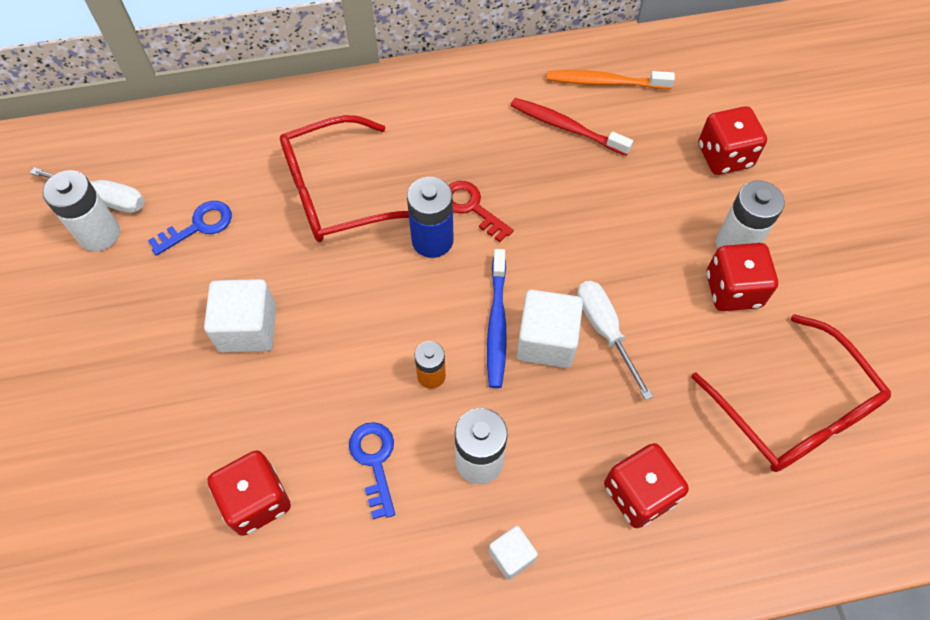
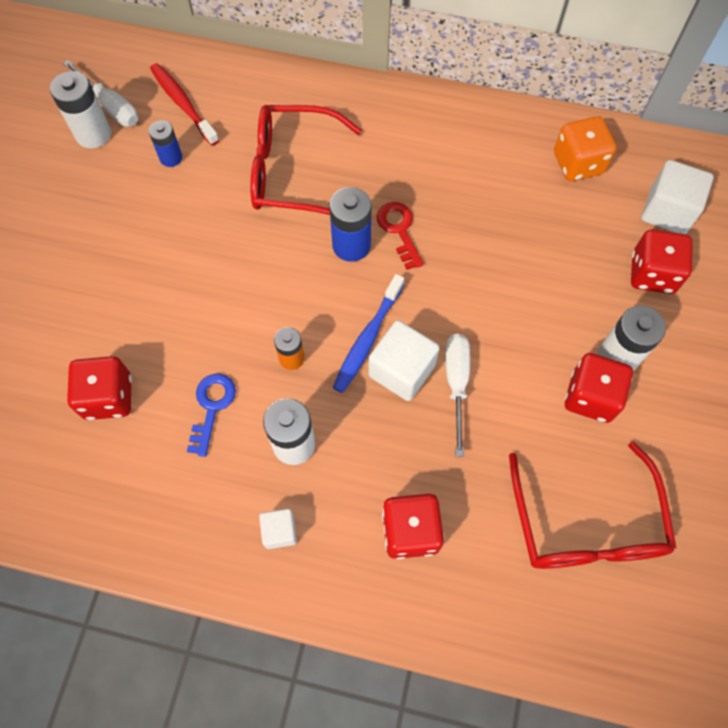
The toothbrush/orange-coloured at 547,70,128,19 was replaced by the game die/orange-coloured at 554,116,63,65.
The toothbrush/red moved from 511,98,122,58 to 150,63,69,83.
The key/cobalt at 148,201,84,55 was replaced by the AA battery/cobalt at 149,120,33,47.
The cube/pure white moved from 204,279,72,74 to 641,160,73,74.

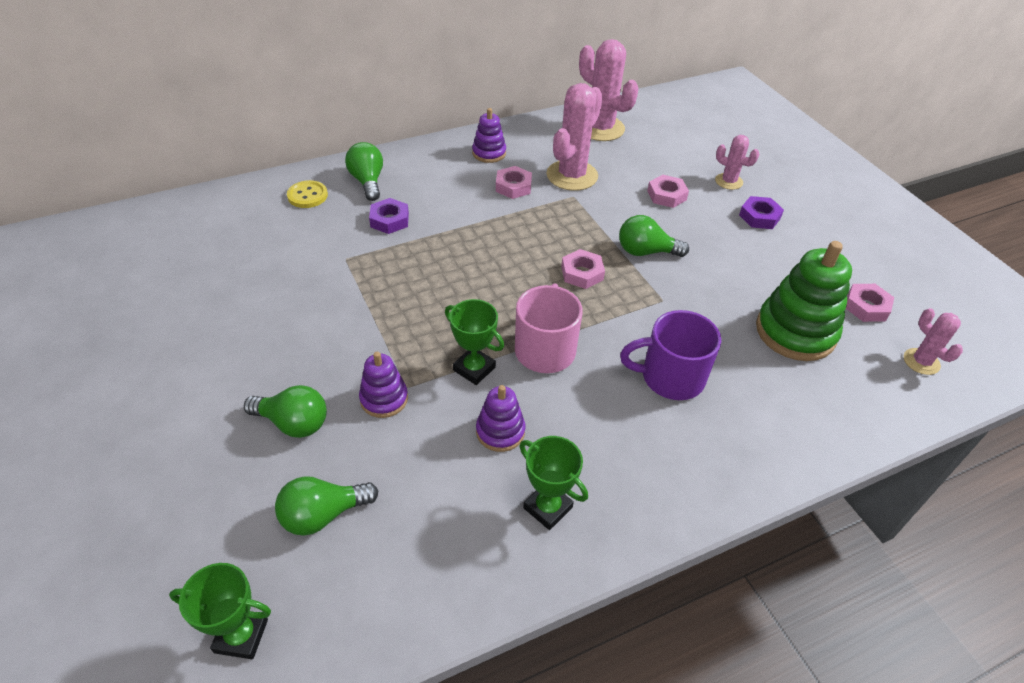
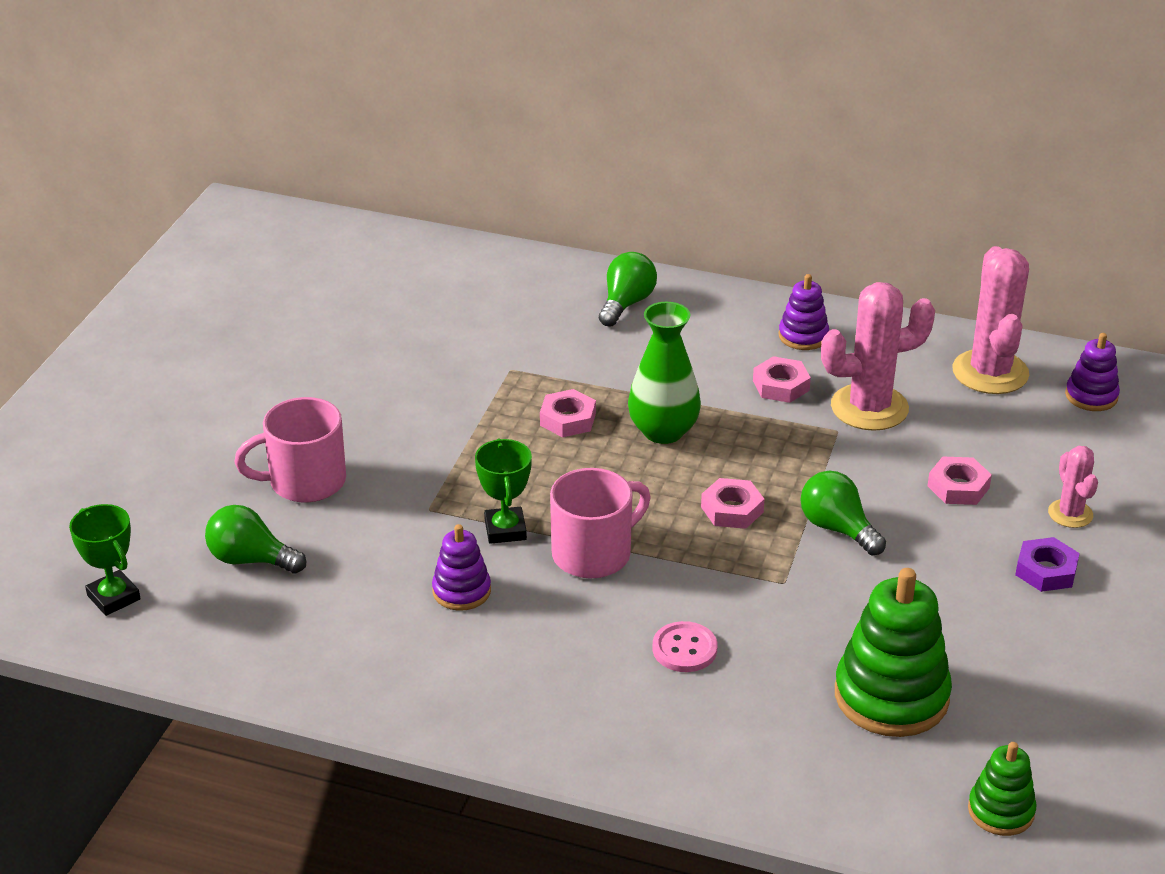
The shirt button/bright yellow at 287,180,41,28 disappeared.
The hex nut/royal purple at 369,198,40,36 disappeared.
The hex nut/rose-pink moved from 846,284,49,38 to 540,389,56,48.
The prickly plant/rose-pink at 904,308,59,67 was replaced by the stacking toy/green at 968,742,68,94.
The tea mug/royal purple at 620,310,101,90 was replaced by the shirt button/rose-pink at 652,621,65,51.
The stacking toy/royal purple moved from 359,352,49,66 to 1065,333,55,78.
The light bulb/green at 244,385,83,53 was replaced by the tea mug/rose-pink at 234,397,112,106.
The award cup/green at 519,436,69,94 disappeared.
The tall vase/green at 628,302,73,142 appeared.

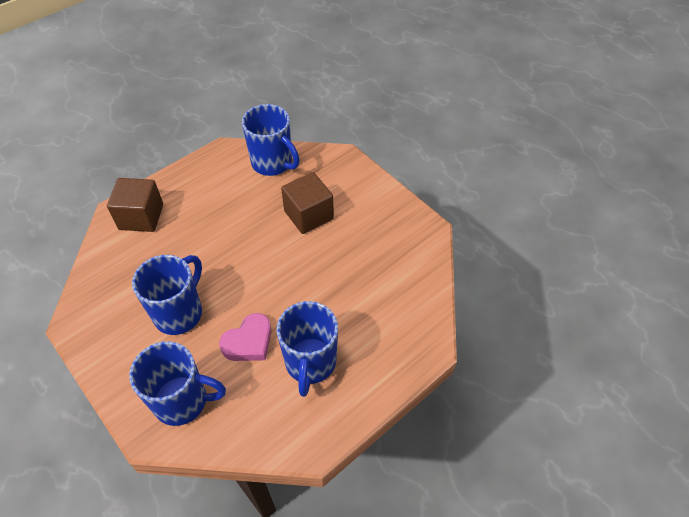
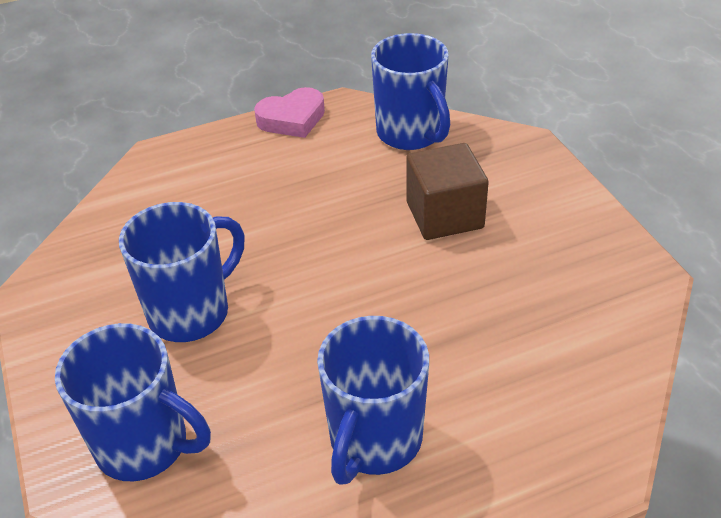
The cube/brown at 107,178,56,54 disappeared.
The heart/rose-pink moved from 219,313,52,48 to 254,87,71,51.

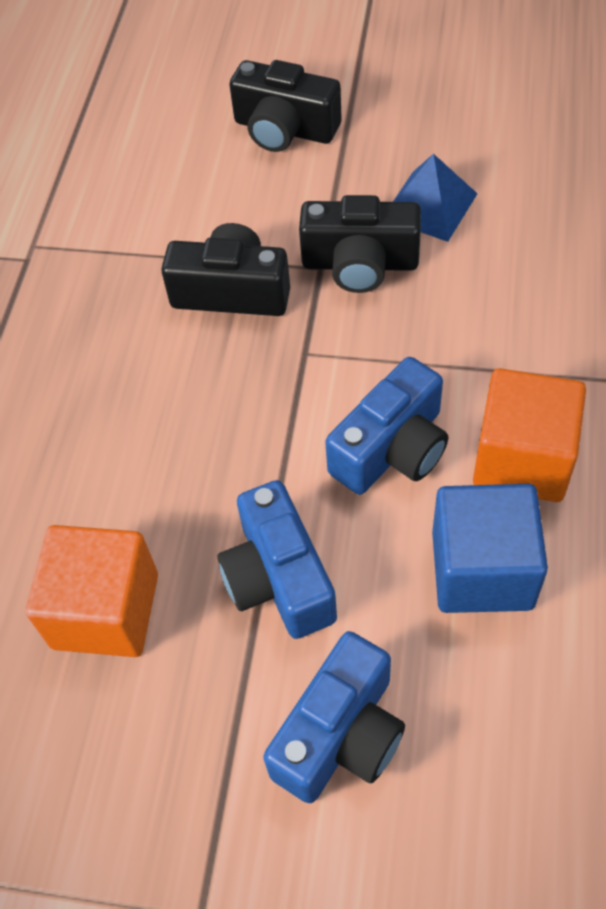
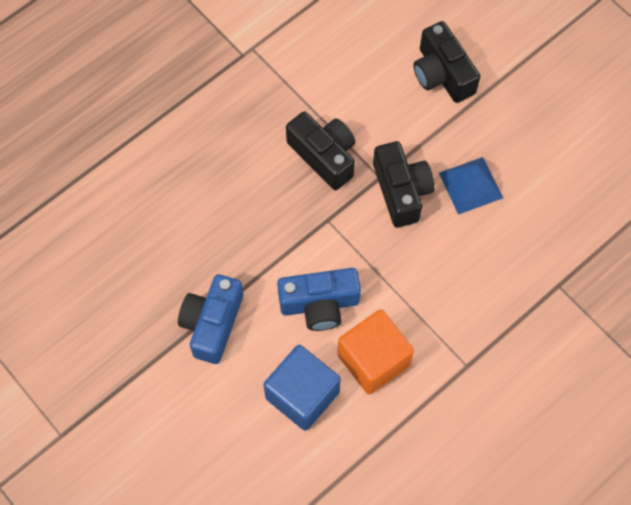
The photo camera/ebony at 299,195,122,98 turned 150 degrees counterclockwise.
The cube/orange-coloured at 25,525,133,132 disappeared.
The photo camera/cobalt at 263,631,142,172 disappeared.

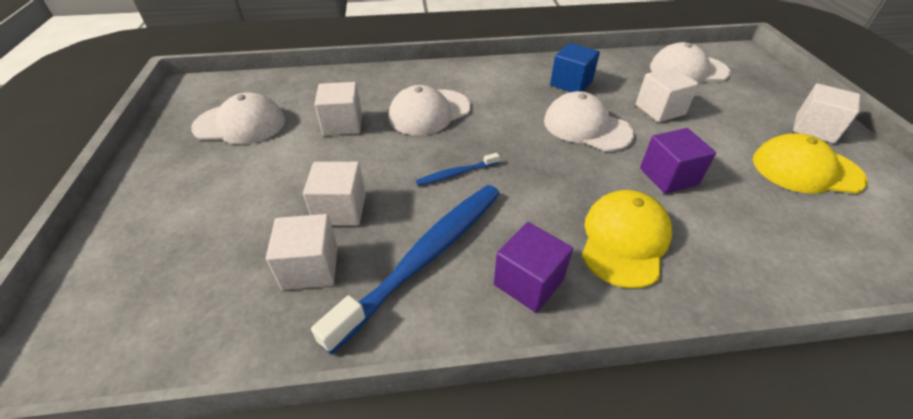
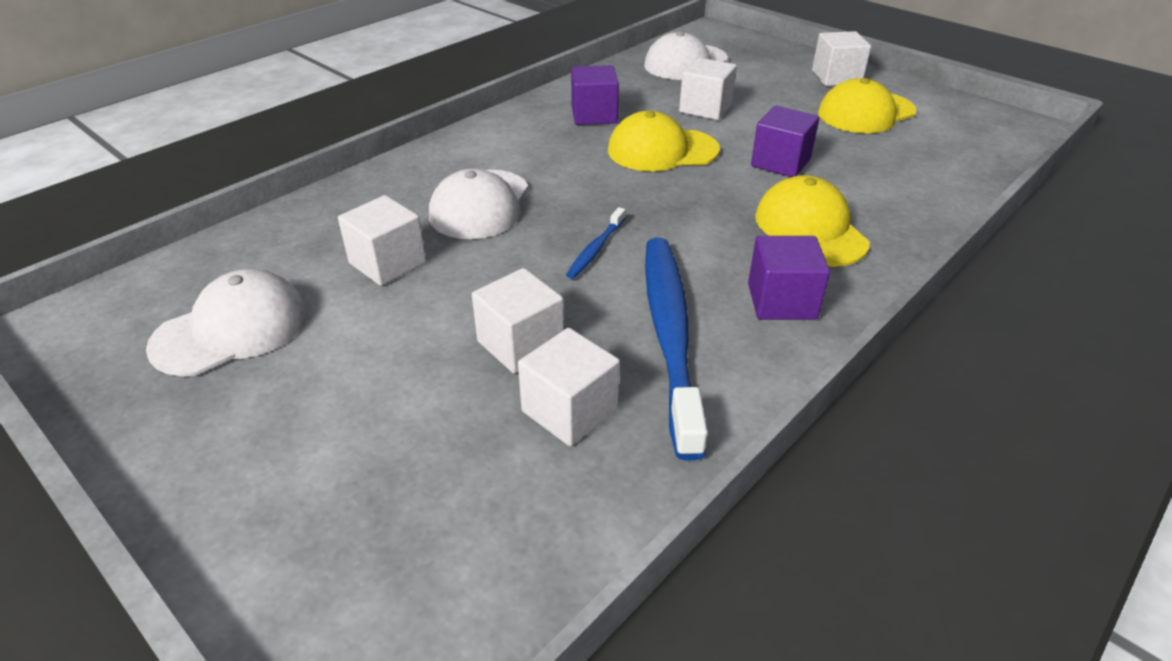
The cube/cobalt at 550,43,50,49 became the cube/royal purple at 571,65,48,60.
The baseball cap/pure white at 544,91,90,60 became the baseball cap/bright yellow at 608,111,112,60.

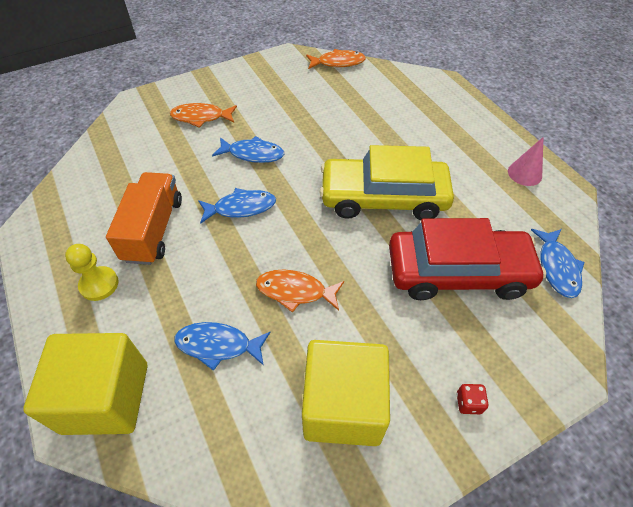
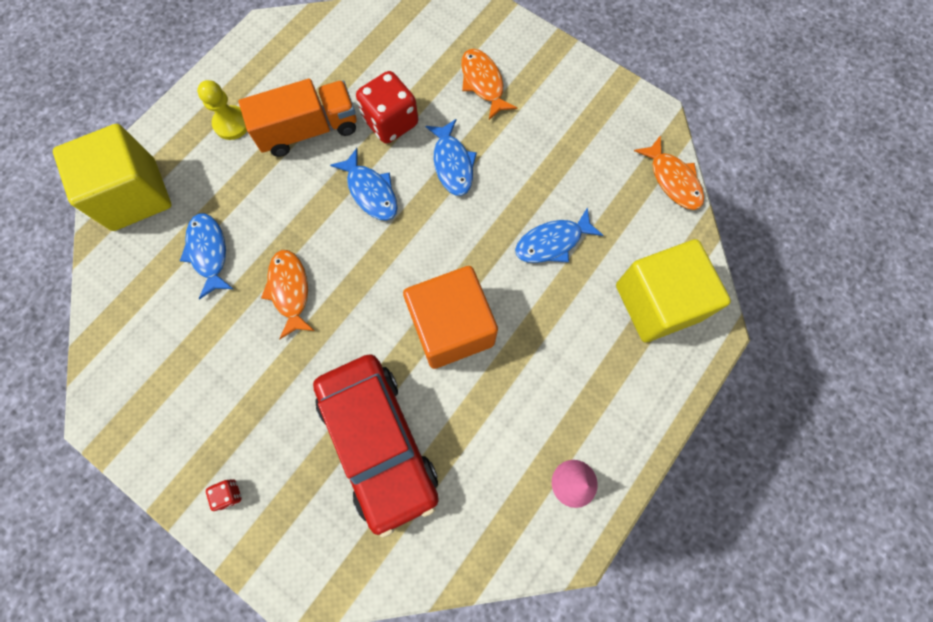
The car/bright yellow at 320,145,134,75 was replaced by the cube/orange-coloured at 403,266,95,103.
The fish/cobalt moved from 531,229,53,69 to 515,207,88,56.
The cube/bright yellow moved from 302,340,88,106 to 616,239,115,103.
The game die/red at 356,71,62,73 appeared.

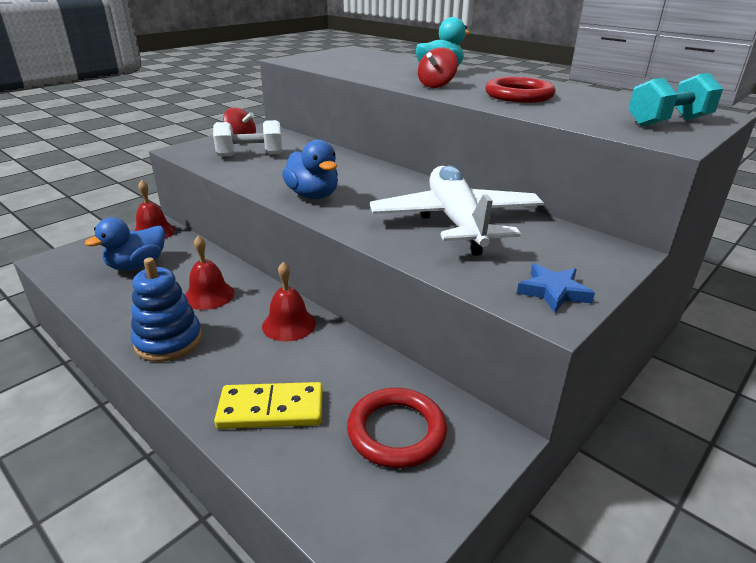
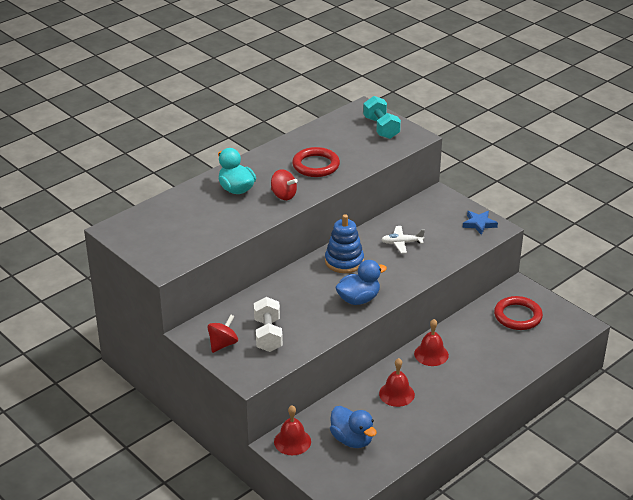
The plane/pure white at 370,165,174,91 changed to 0.43 times the size.
The stacking toy/cobalt moved from 131,257,71,105 to 325,214,39,59.
The domino tile/bright yellow at 214,382,109,47 disappeared.

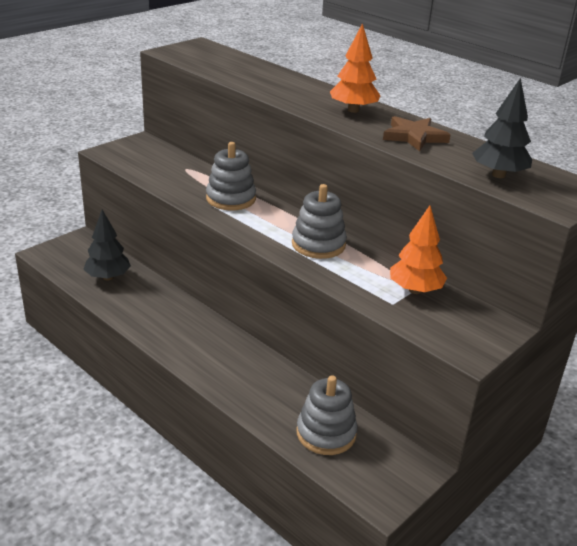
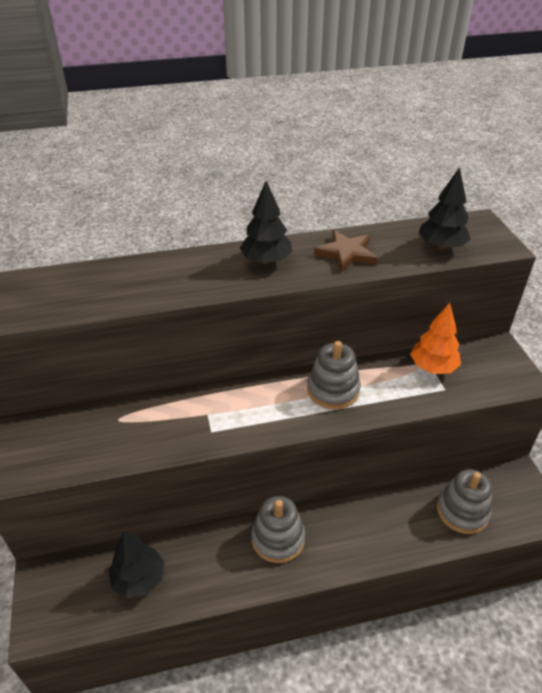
The fir tree/orange-coloured at 330,23,50,90 became the fir tree/ebony at 240,181,52,83.
The stacking toy/gray moved from 206,142,50,68 to 251,496,54,67.

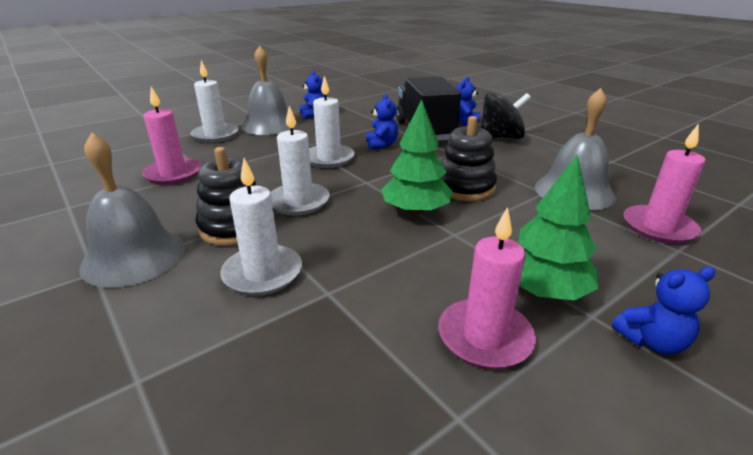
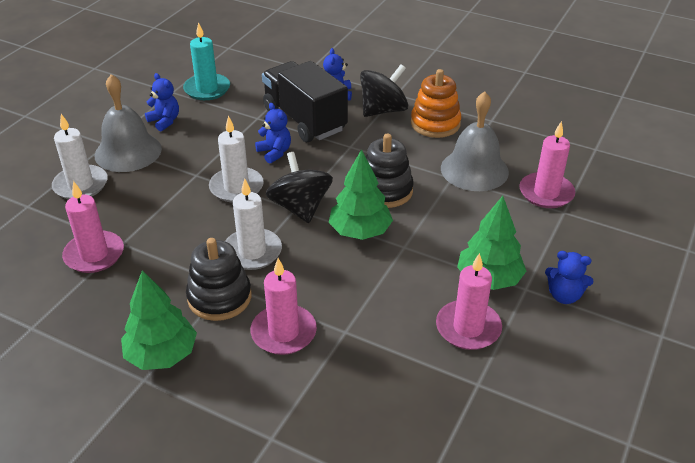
The hand bell/gray at 79,132,106,156 was replaced by the fir tree/green at 121,270,76,100.
The candle/pure white at 220,158,82,138 became the candle/rose-pink at 250,258,67,97.
The teddy bear/cobalt at 612,266,103,89 turned 60 degrees clockwise.
The candle/turquoise at 183,22,47,78 appeared.
The stacking toy/orange-coloured at 411,69,50,69 appeared.
The toy top/ebony at 266,152,67,71 appeared.

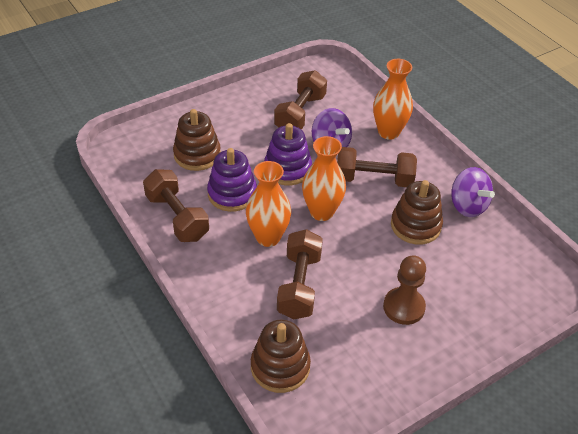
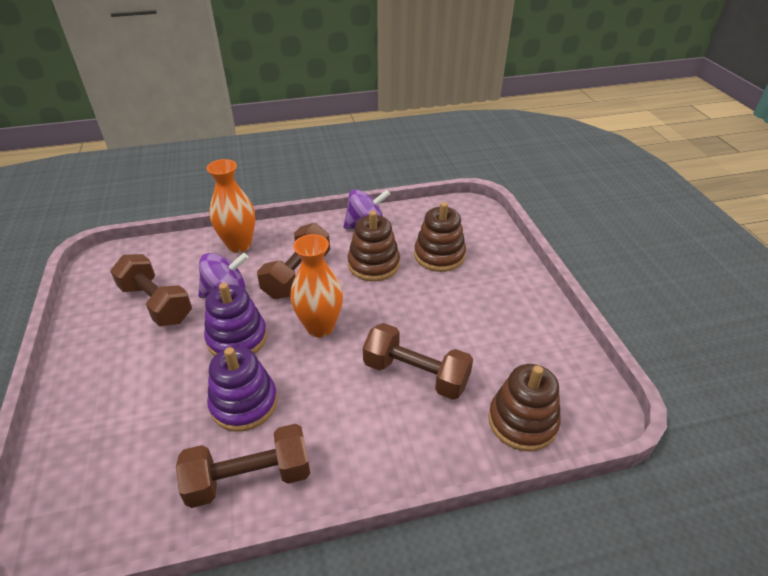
The stacking toy/brown moved from 173,109,48,62 to 414,202,52,70.
The tall vase/orange-coloured at 246,161,45,86 disappeared.
The game pawn/brown at 383,255,43,70 disappeared.

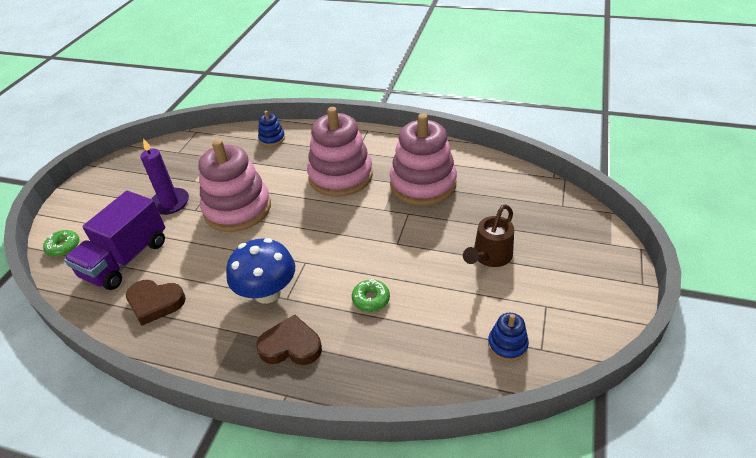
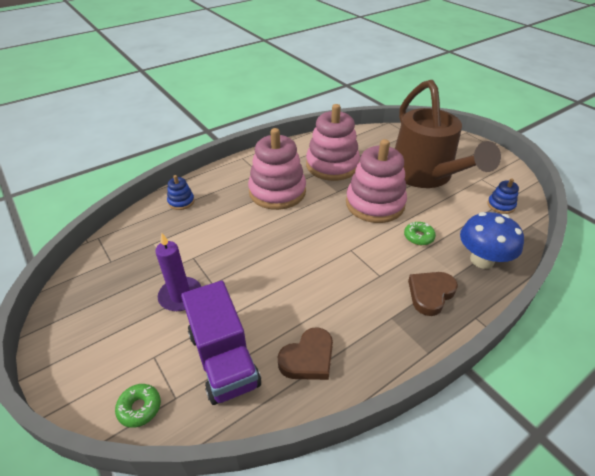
The stacking toy/rose-pink moved from 199,139,72,93 to 346,139,61,84.
The sprinkling can/brown at 463,204,51,63 changed to 2.19 times the size.
The mushroom/cobalt moved from 226,238,69,66 to 460,212,64,57.

